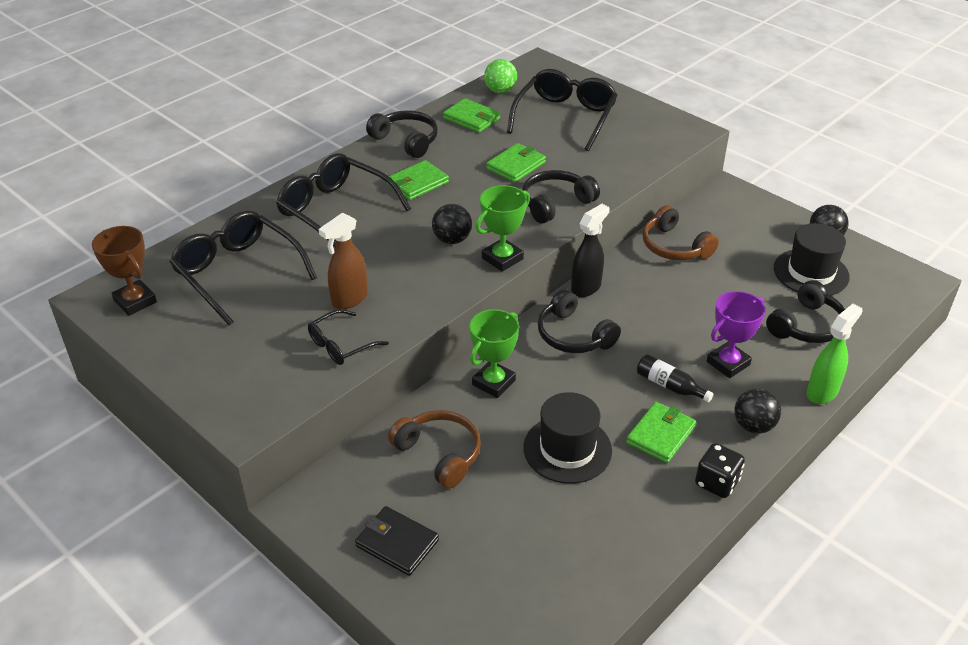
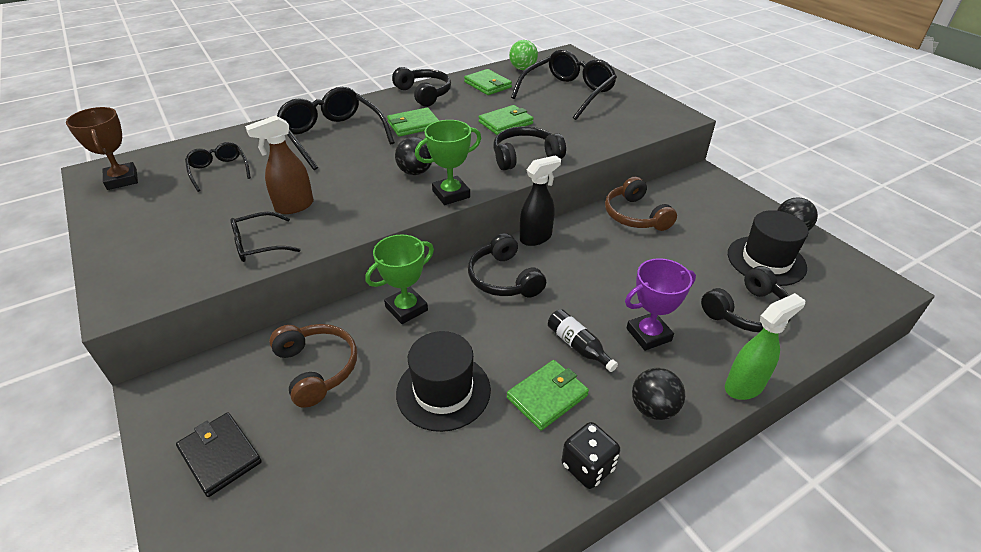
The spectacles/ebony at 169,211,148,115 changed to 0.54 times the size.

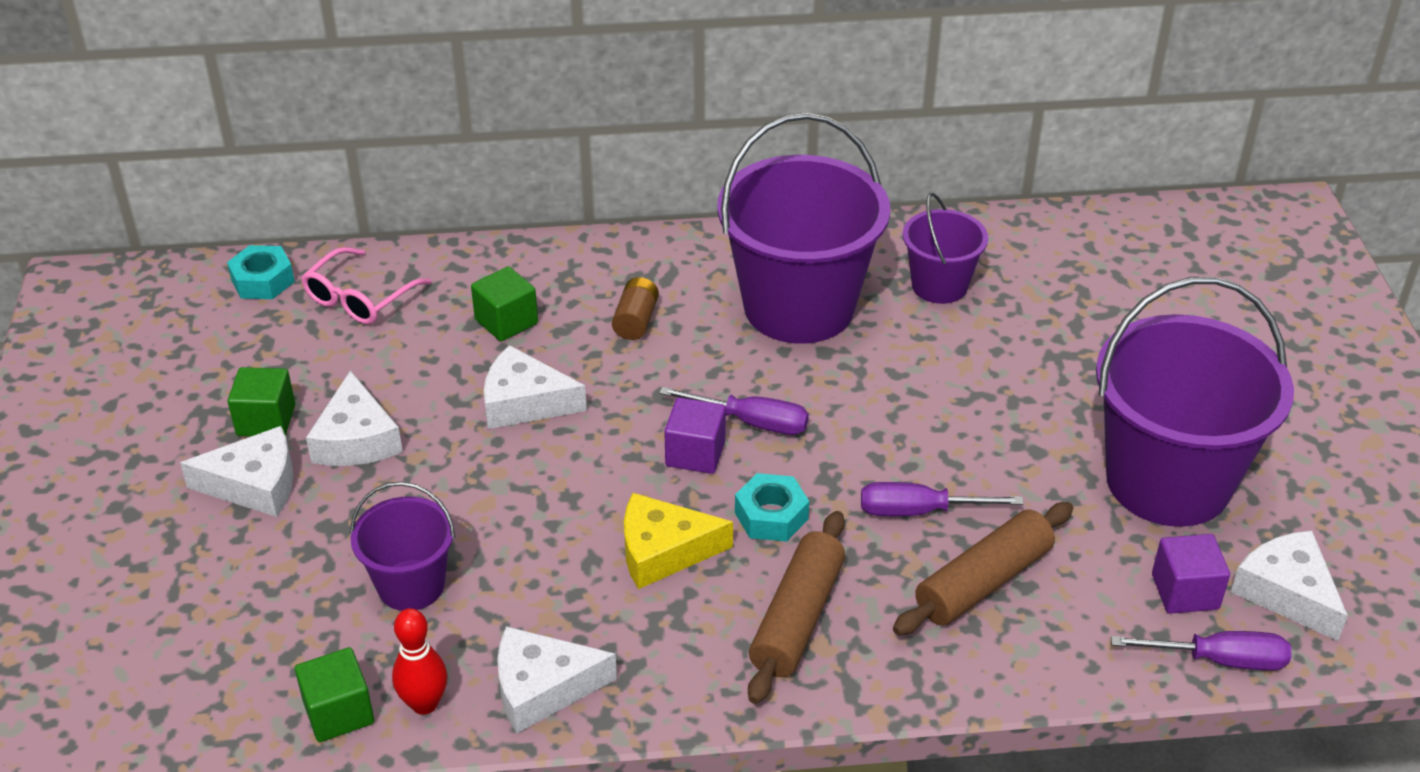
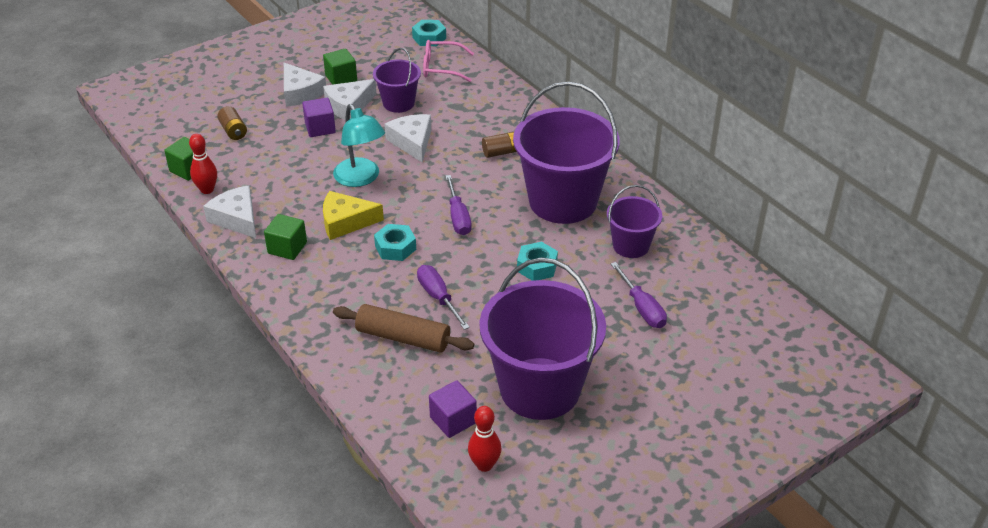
The cube/green moved from 471,266,67,76 to 264,214,43,46.
The cube/royal purple moved from 664,397,62,77 to 302,98,34,39.
The bucket/royal purple moved from 350,482,105,129 to 373,48,48,65.
The cheese wedge/bright yellow at 624,493,109,96 turned 60 degrees counterclockwise.
The pastry roller/brown at 748,511,97,193 disappeared.
The cheese wedge/pure white at 1231,531,117,110 was replaced by the bowling pin/red at 468,406,34,66.
The hand screwdriver/royal purple moved from 1111,631,180,40 to 611,262,56,66.
The reading lamp/turquoise at 333,104,52,83 appeared.
The AA battery/brown at 217,106,30,34 appeared.
The hex nut/turquoise at 517,242,41,39 appeared.

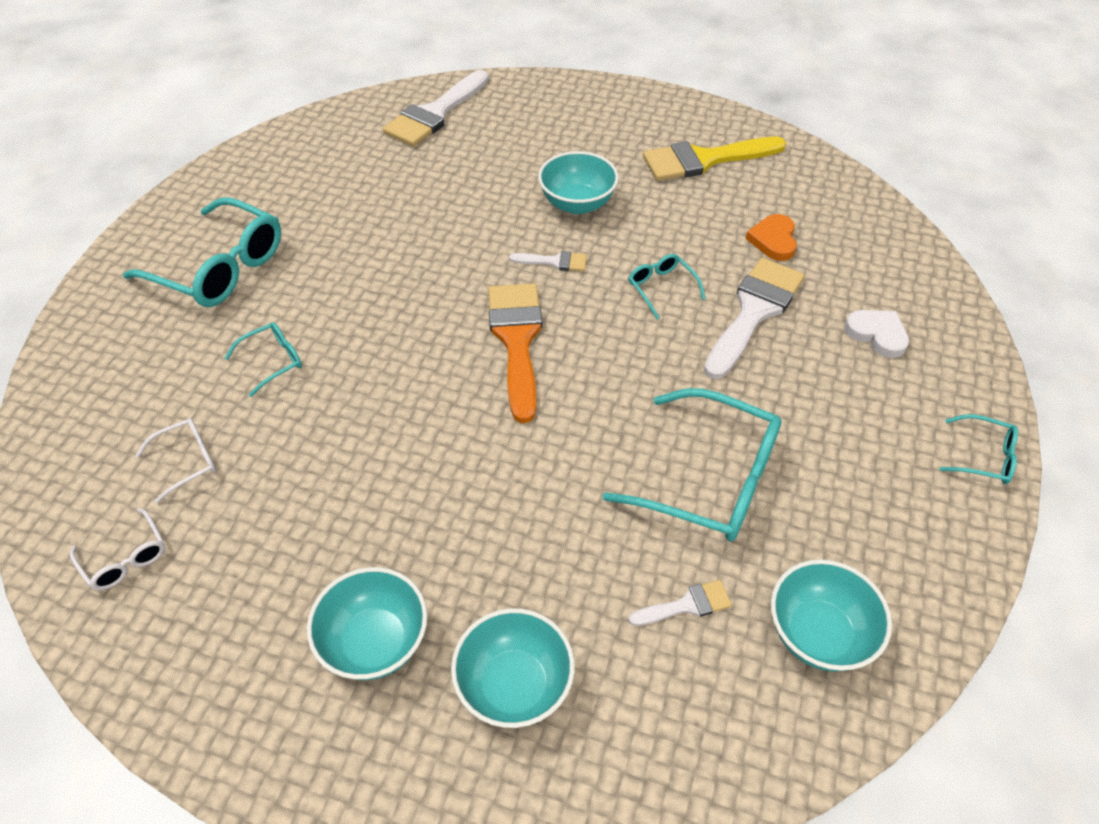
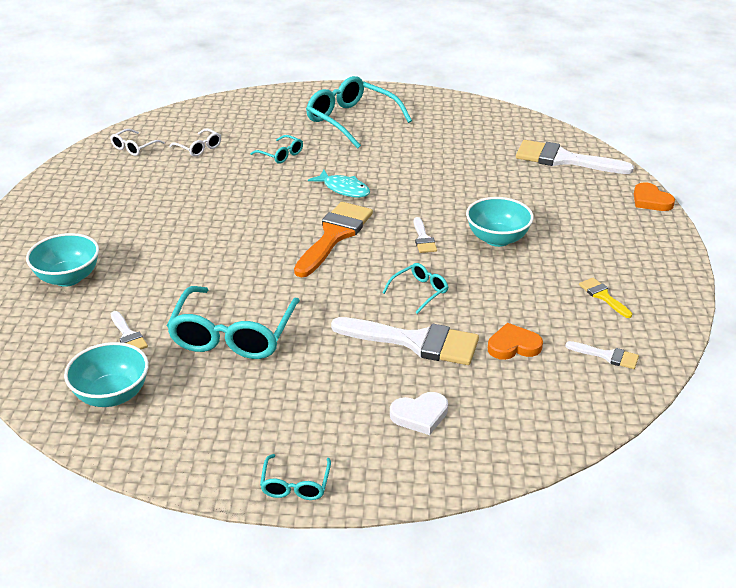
The paintbrush/bright yellow at 643,137,143,44 changed to 0.48 times the size.
The spectacles/turquoise at 123,197,158,110 turned 120 degrees clockwise.
The paintbrush/orange-coloured at 488,283,54,140 turned 45 degrees counterclockwise.
The heart/pure white at 845,310,64,48 turned 45 degrees clockwise.
The serving bowl/turquoise at 307,567,120,113 disappeared.
The fish/turquoise at 308,170,62,28 appeared.
The heart/orange-coloured at 634,183,41,28 appeared.
The paintbrush/pure white at 565,341,74,28 appeared.

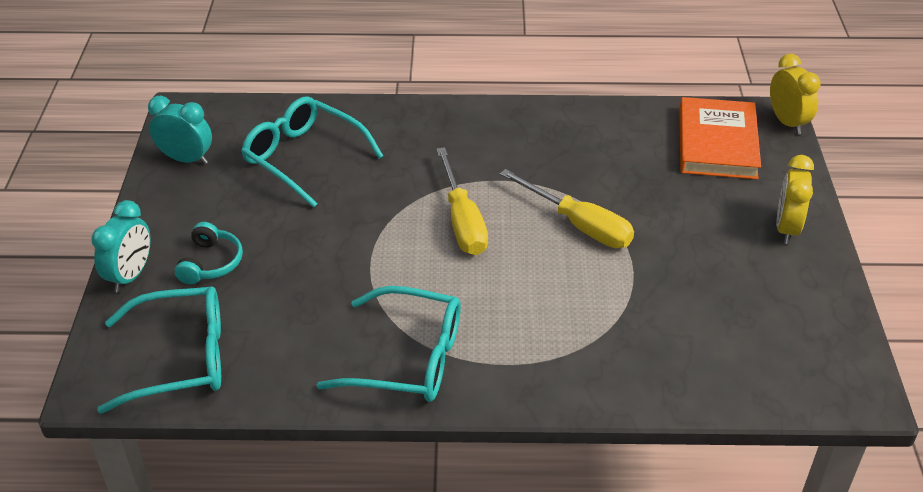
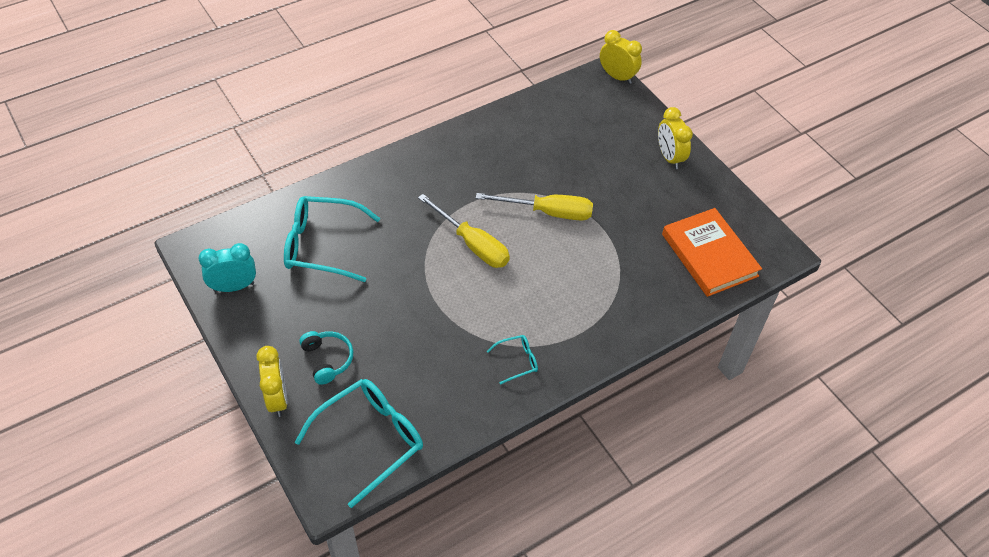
The book/orange-coloured moved from 680,97,81,83 to 662,208,100,89.
The clock/turquoise at 91,200,60,92 became the clock/bright yellow at 257,346,31,71.
The spectacles/turquoise at 317,286,144,116 changed to 0.47 times the size.

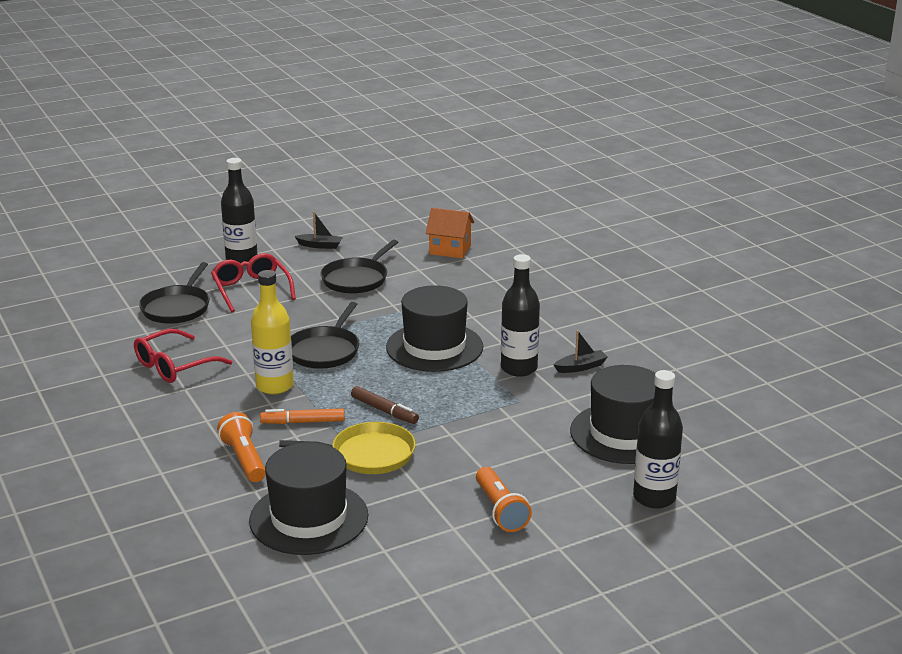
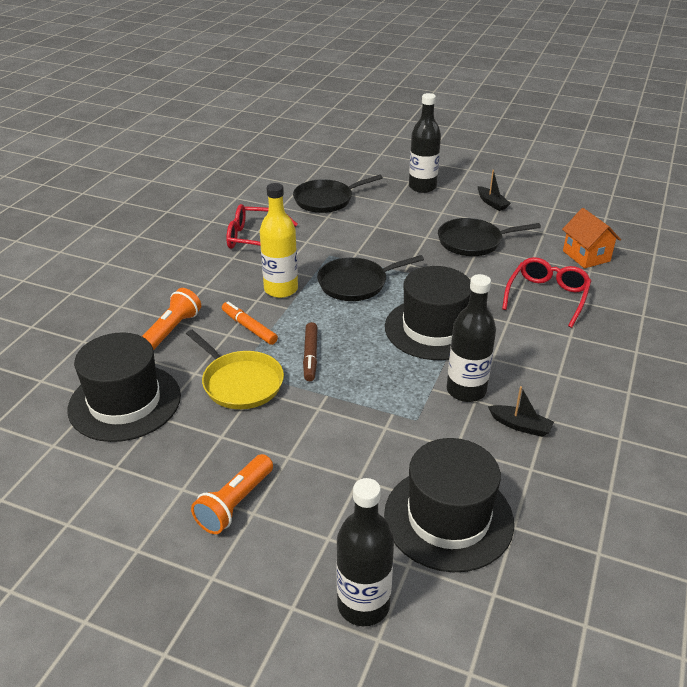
The spectacles/red moved from 211,253,85,59 to 502,257,89,71.

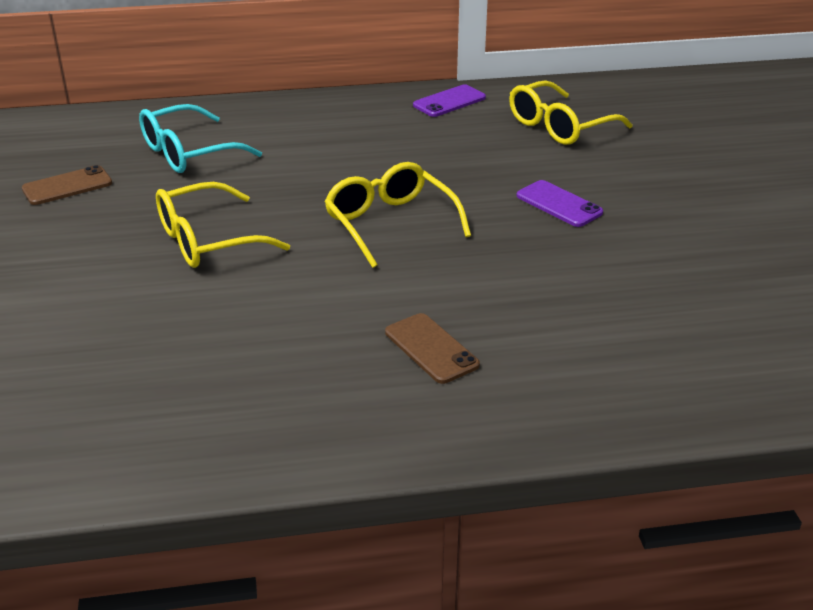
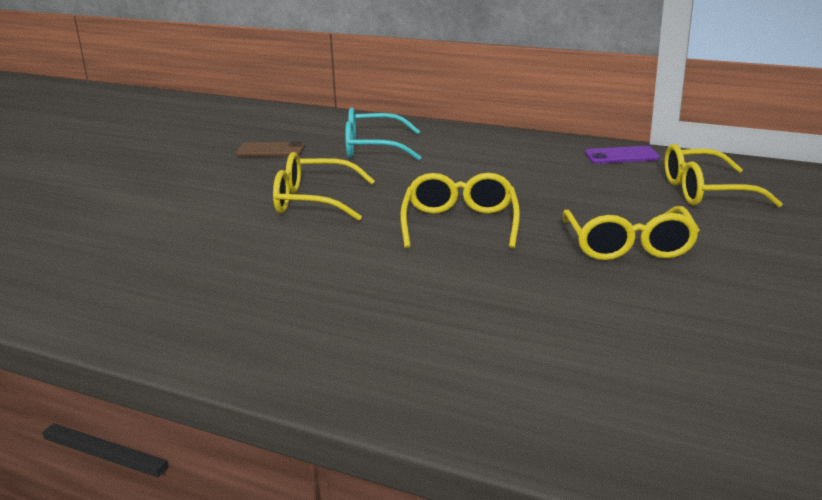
The mobile phone/royal purple at 517,180,86,47 was replaced by the spectacles/bright yellow at 563,206,137,54.
The mobile phone/brown at 385,313,95,71 disappeared.

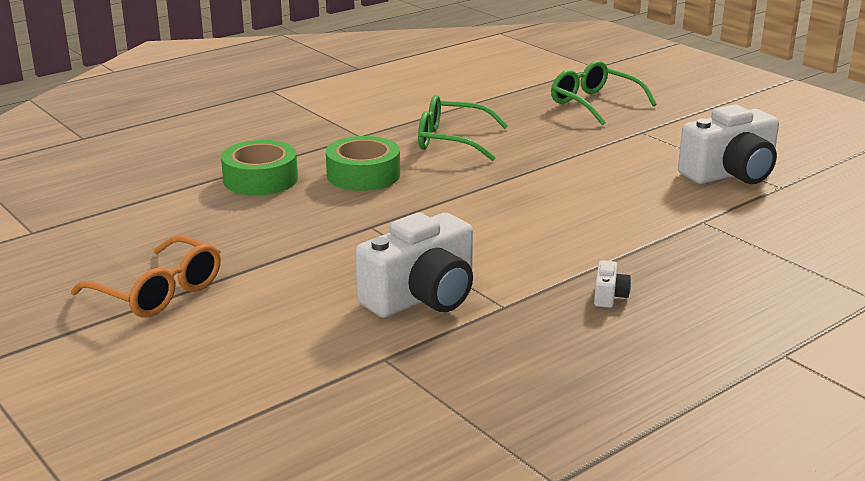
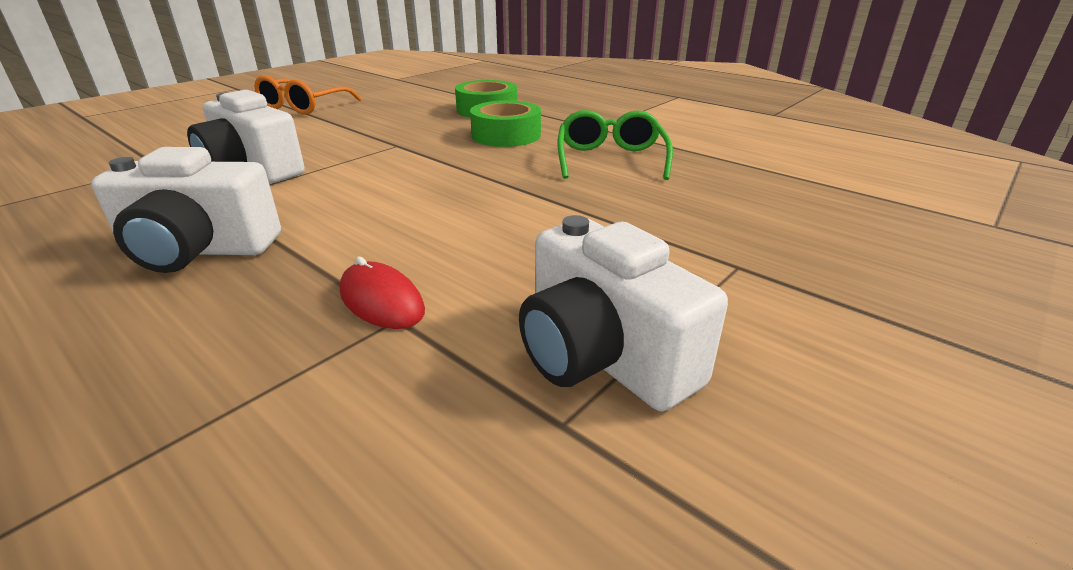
The spectacles/green at 551,61,106,64 disappeared.
The photo camera/pure white at 594,260,37,48 changed to 2.42 times the size.
The mouse/red at 340,256,85,73 appeared.

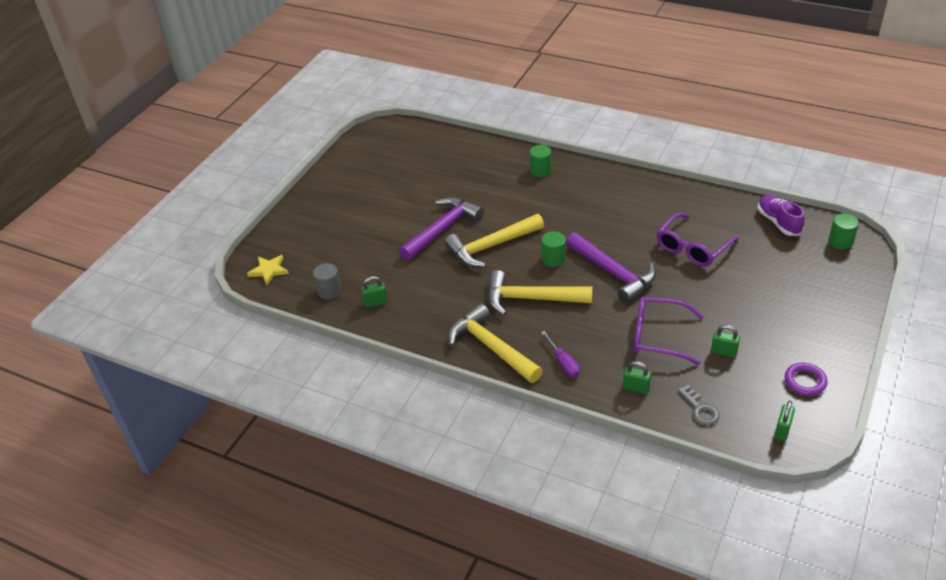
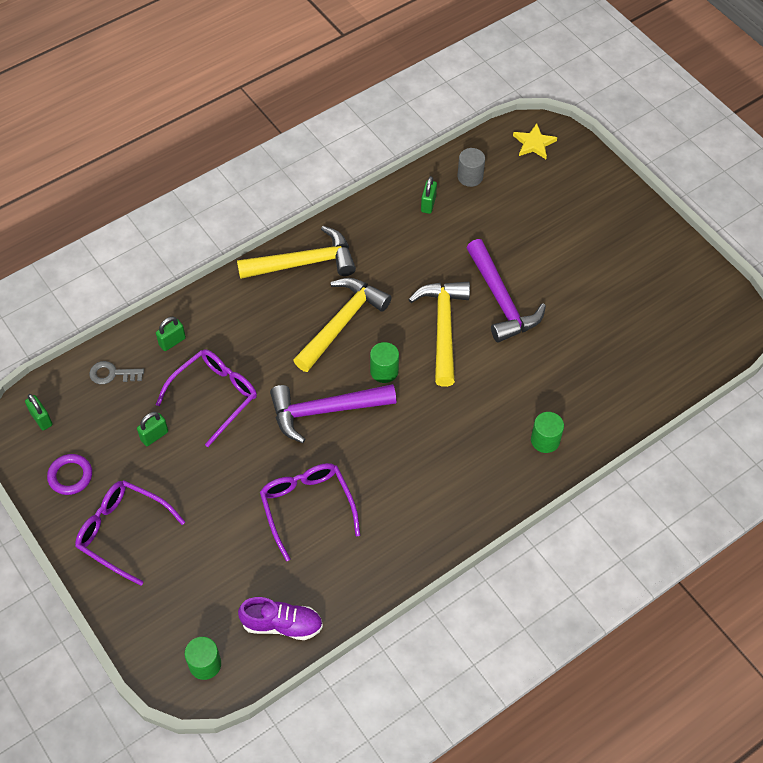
The hand screwdriver/royal purple at 541,331,39,46 disappeared.
The spectacles/royal purple at 75,480,110,106 appeared.

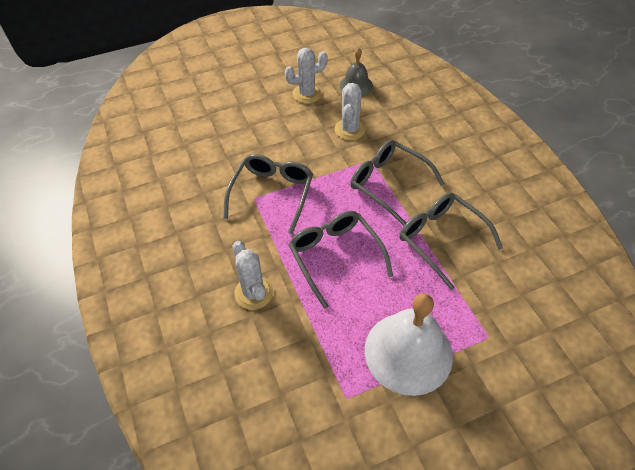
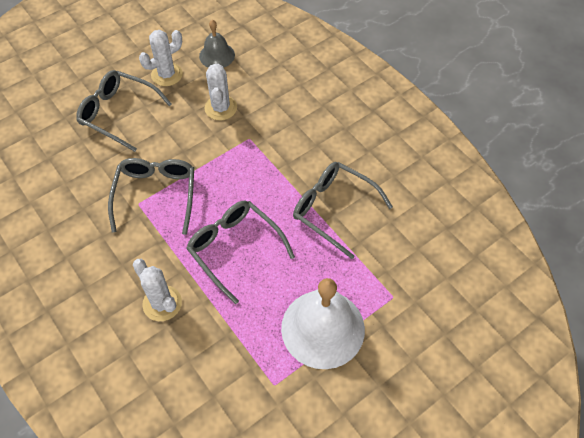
The spectacles/gray moved from 350,140,95,86 to 76,70,95,82.

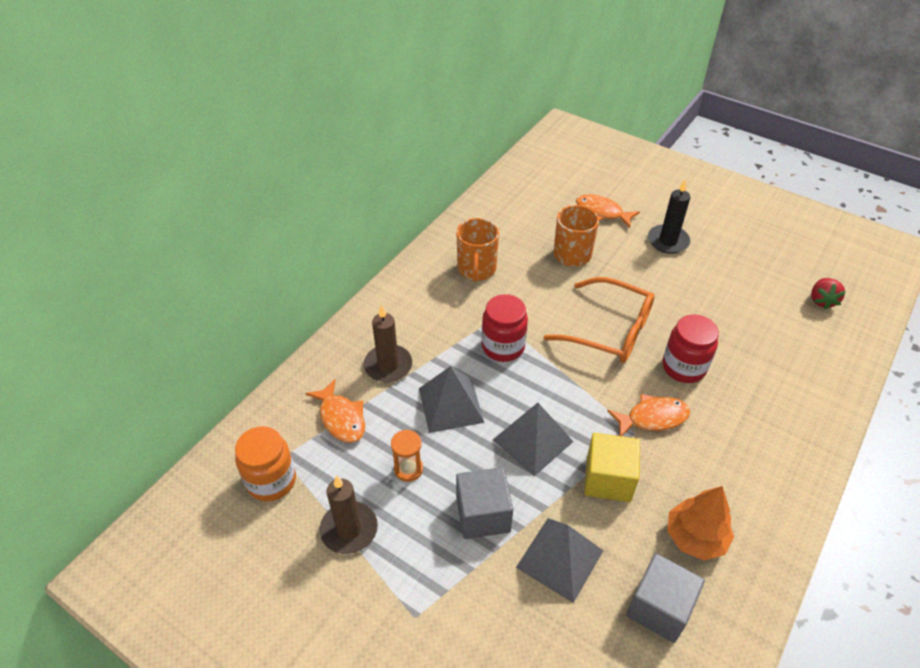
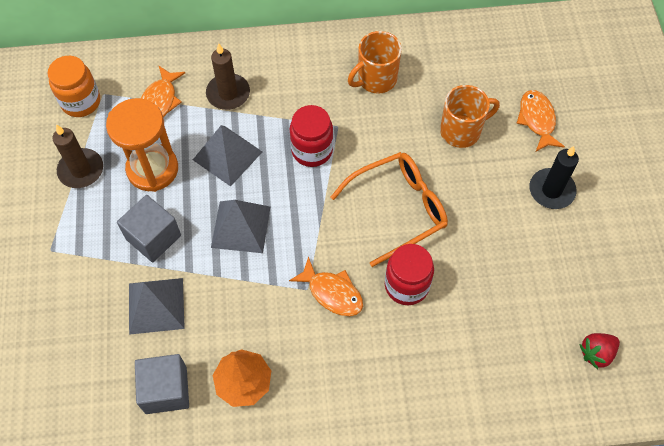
The spectacles/orange-coloured at 544,277,111,86 turned 105 degrees counterclockwise.
The sand timer/orange-coloured at 391,429,32,53 changed to 2.09 times the size.
The cube/bright yellow at 584,433,56,69 disappeared.

